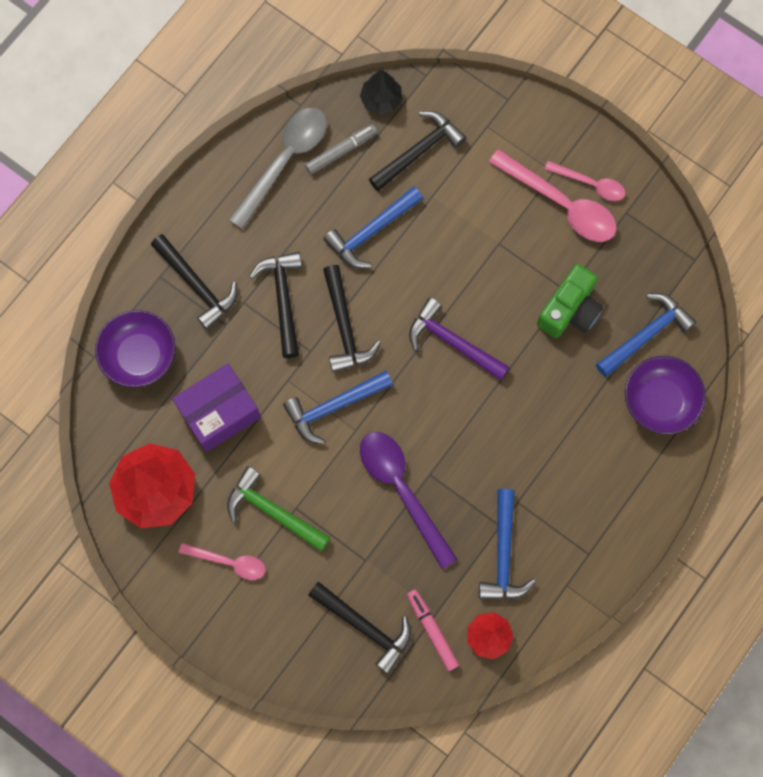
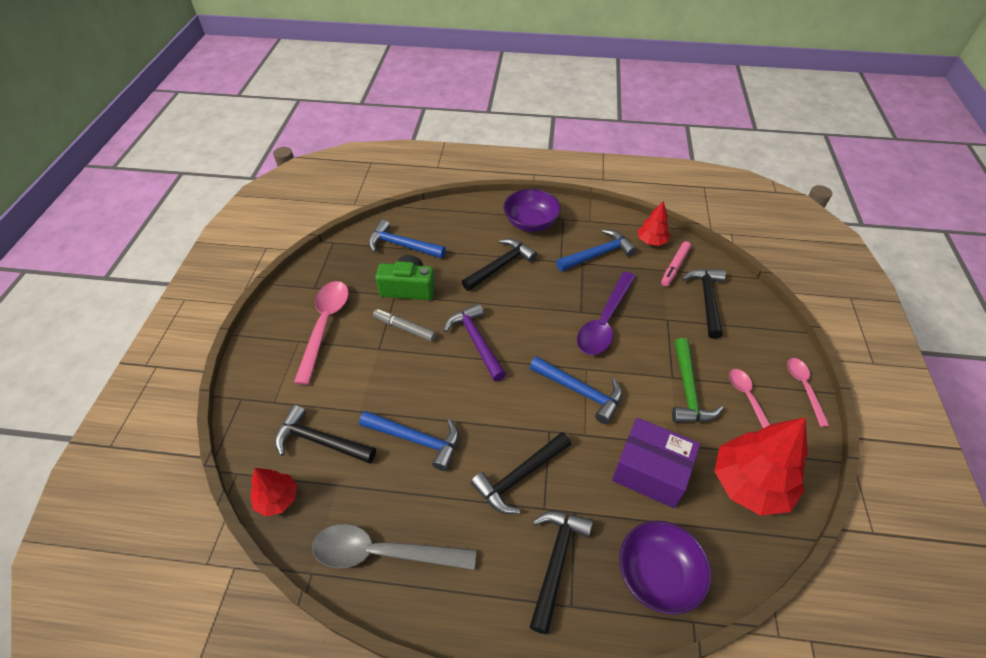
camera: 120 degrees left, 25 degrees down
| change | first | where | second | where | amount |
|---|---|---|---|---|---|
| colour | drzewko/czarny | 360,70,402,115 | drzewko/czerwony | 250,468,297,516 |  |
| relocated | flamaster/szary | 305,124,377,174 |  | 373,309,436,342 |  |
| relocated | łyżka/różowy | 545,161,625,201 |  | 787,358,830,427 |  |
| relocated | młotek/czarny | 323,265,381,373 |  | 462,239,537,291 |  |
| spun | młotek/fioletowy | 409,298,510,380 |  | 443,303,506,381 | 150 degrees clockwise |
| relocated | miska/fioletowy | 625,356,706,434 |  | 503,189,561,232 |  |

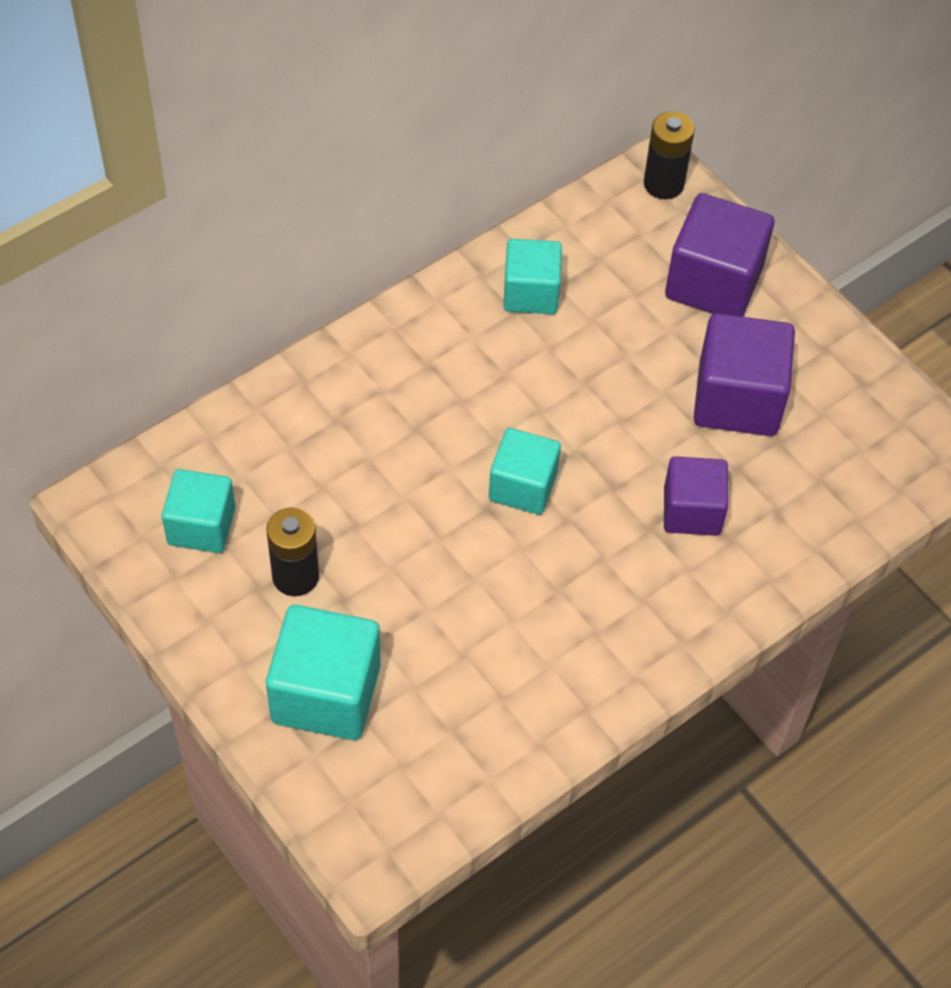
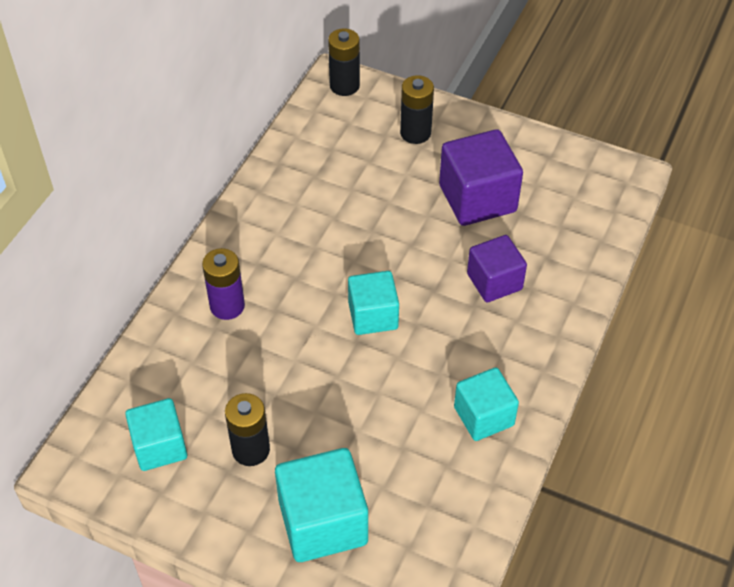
camera: 25 degrees left, 5 degrees down
| change | first | where | second | where | amount |
|---|---|---|---|---|---|
| exchanged | sześcian/fioletowy | 665,193,774,317 | bateria/czarny | 400,75,434,144 |  |
| relocated | sześcian/turkusowy | 503,239,562,314 |  | 454,367,519,441 |  |
| appeared |  |  | bateria/fioletowy | 202,248,245,320 |  |

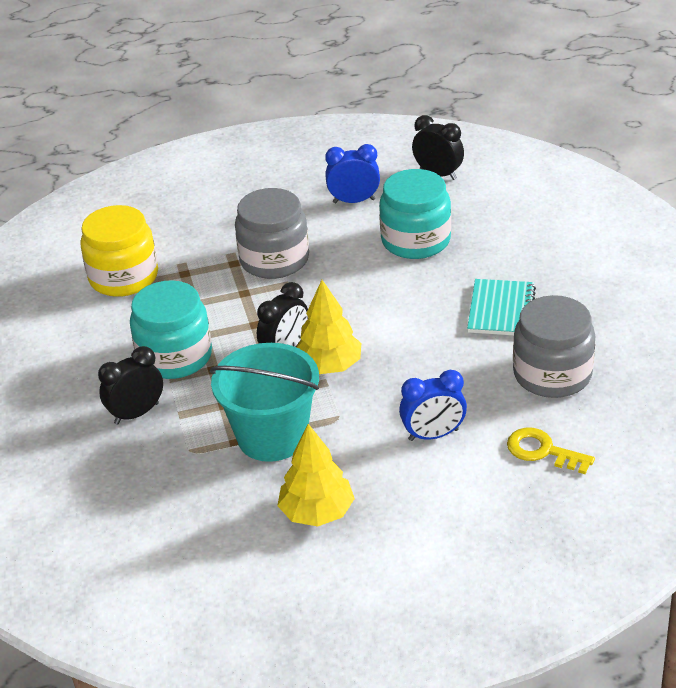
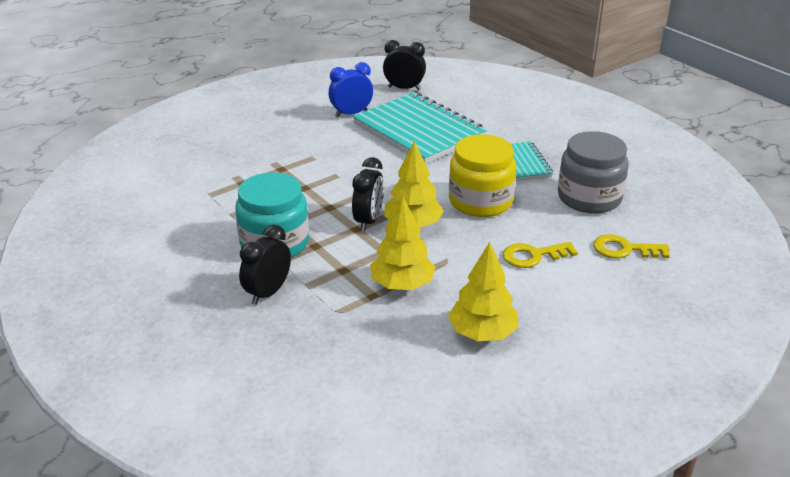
camera: 25 degrees left, 5 degrees down
| change | first | where | second | where | amount |
|---|---|---|---|---|---|
| exchanged | słoik/turkusowy | 379,169,451,259 | zeszyt/turkusowy | 353,92,487,164 |  |
| missing | słoik/szary | 235,188,309,279 |  |  |  |
| relocated | słoik/żółty | 80,205,158,297 |  | 449,134,516,217 |  |
| exchanged | wiadro/turkusowy | 210,343,319,462 | drzewko/żółty | 370,197,436,290 |  |
| exchanged | budzik/niebieski | 399,370,467,441 | klucz/żółty | 503,242,578,268 |  |

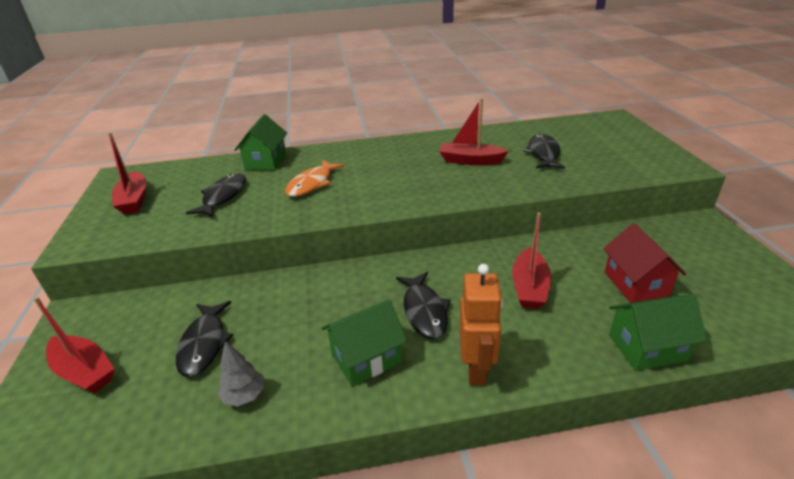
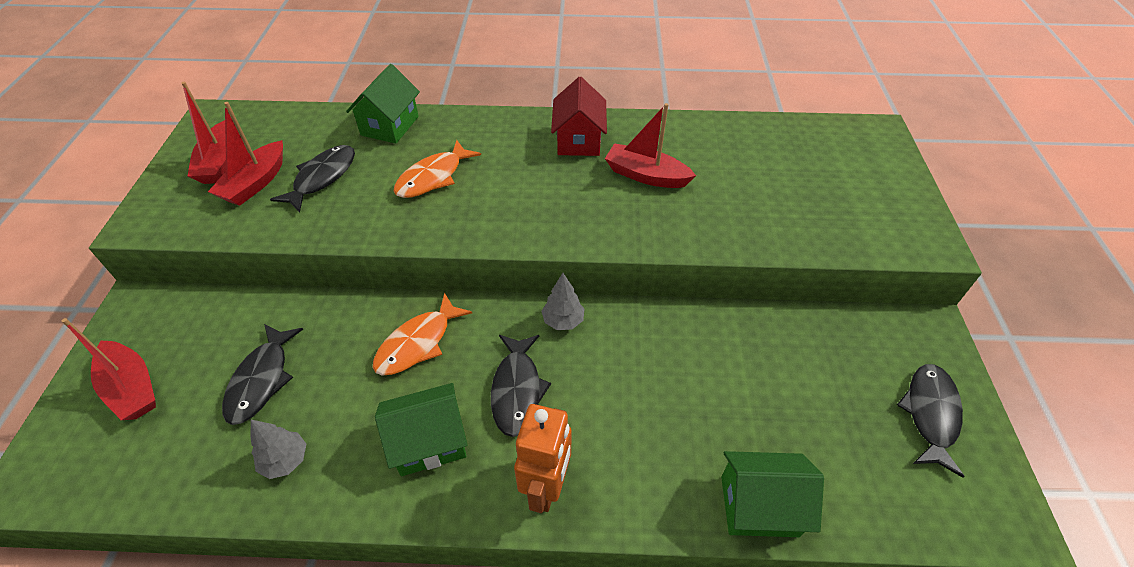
camera: 10 degrees right, 15 degrees up
| change | first | where | second | where | amount |
|---|---|---|---|---|---|
| relocated | ryba/czarny | 523,134,565,169 |  | 897,364,965,478 |  |
| relocated | łódka/czerwony | 512,213,551,309 |  | 208,102,283,206 |  |
| relocated | domek/czerwony | 603,223,686,303 |  | 551,77,607,156 |  |
| appeared |  |  | drzewko/szary | 541,273,584,330 |  |
| appeared |  |  | ryba/pomarańczowy | 373,293,472,376 |  |

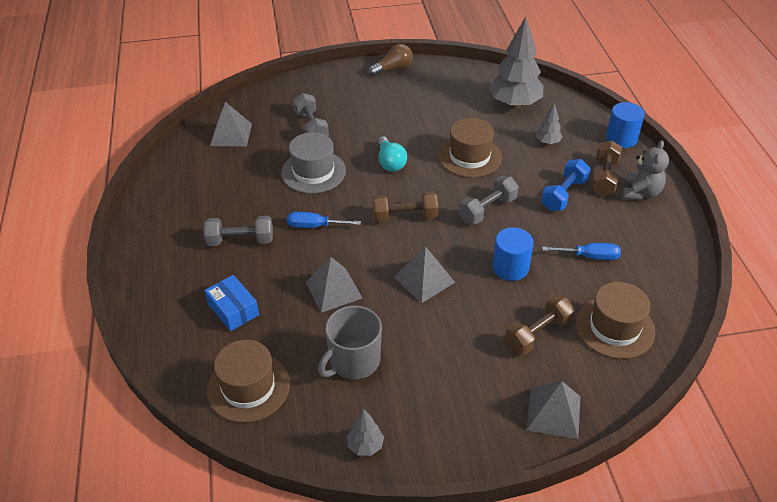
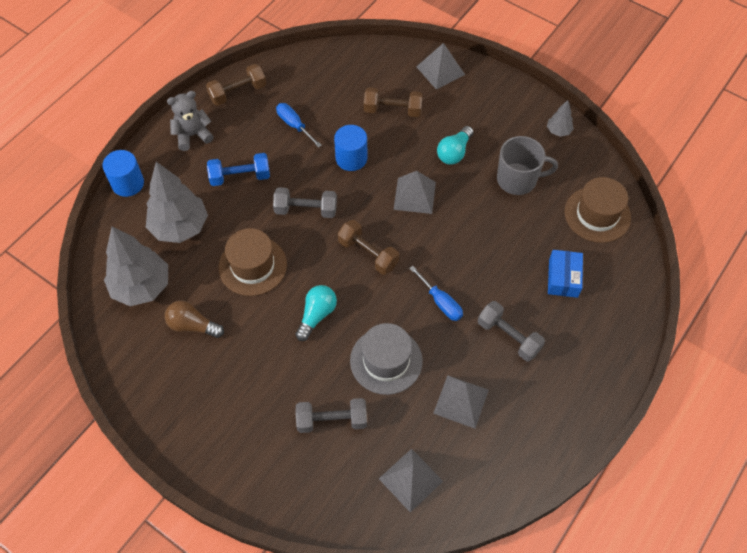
camera: 135 degrees left, 15 degrees up
| change | first | where | second | where | amount |
|---|---|---|---|---|---|
| relocated | żarówka/brązowy | 368,44,413,76 |  | 165,300,224,338 |  |
| spun | hantel/szary | 293,93,329,136 |  | 296,398,367,433 | 60 degrees clockwise |
| size | drzewko/szary | 536,103,563,145 |  | 146,162,208,243 | x2.15 |
| relocated | hantel/brązowy | 591,140,622,196 |  | 206,64,266,106 |  |
| relocated | piramida/szary | 306,257,362,313 |  | 433,375,489,429 |  |
| missing | kapelusz/brązowy | 576,282,655,359 |  |  |  |
| appeared |  |  | żarówka/turkusowy | 437,126,474,165 |  |

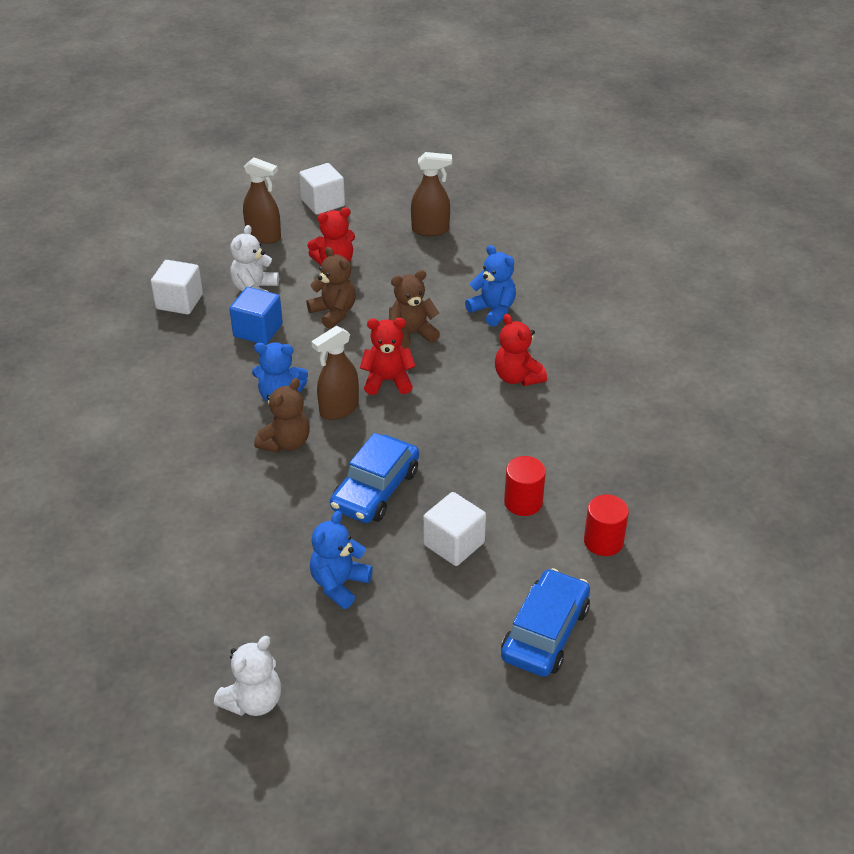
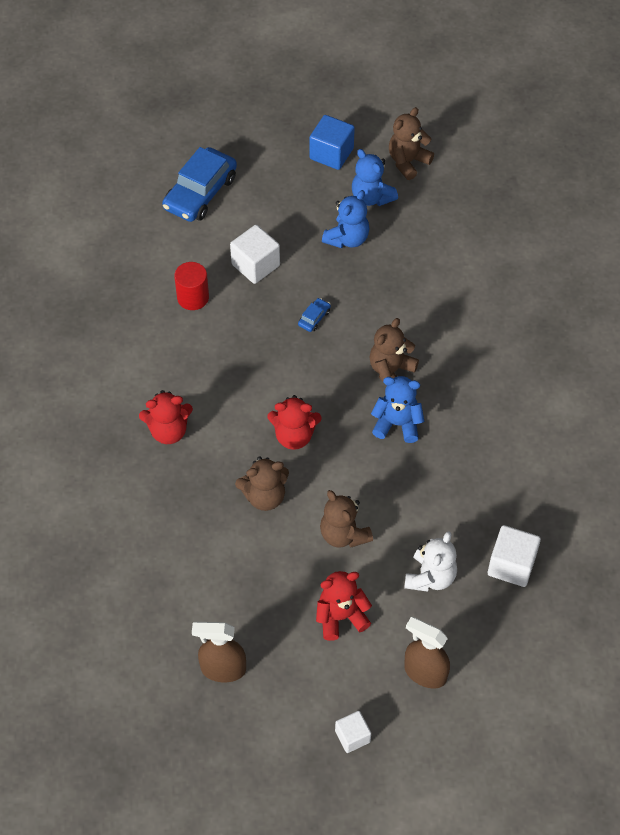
camera: 175 degrees left, 15 degrees up
| change | first | where | second | where | amount |
|---|---|---|---|---|---|
| size | sześcian/biały | 299,163,345,215 |  | 335,711,371,753 | x0.64 |
| relocated | miś/niebieski | 465,245,516,327 |  | 352,149,398,206 |  |
| relocated | sześcian/niebieski | 230,287,283,345 |  | 309,115,355,170 |  |
| spun | miś/czerwony | 495,314,547,386 |  | 139,390,193,444 | 105 degrees clockwise |
| missing | spryskiwacz/brązowy | 311,326,359,420 |  |  |  |
| size | samochód/niebieski | 330,433,419,523 |  | 298,298,331,332 | x0.42 |
| missing | walec/czerwony | 584,494,629,556 |  |  |  |
| colour | miś/biały | 214,636,281,716 | miś/brązowy | 389,107,434,180 |  |

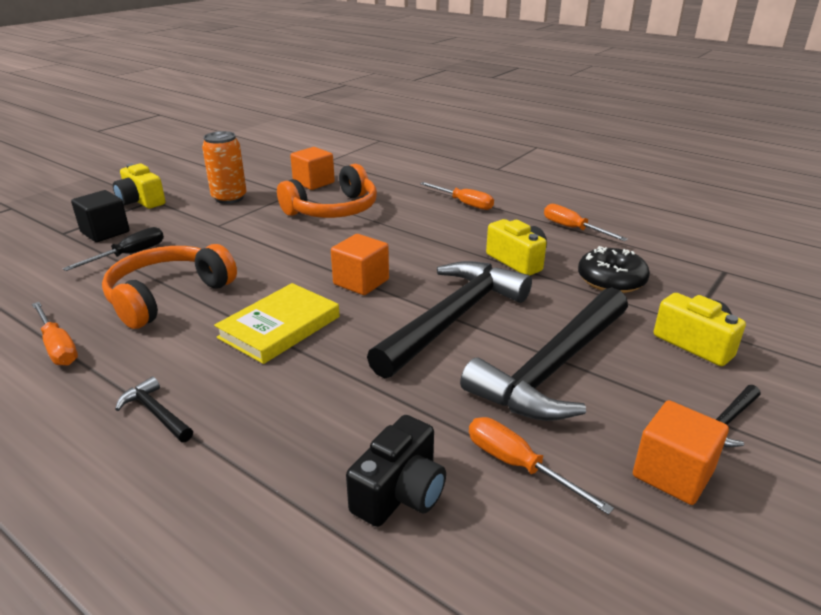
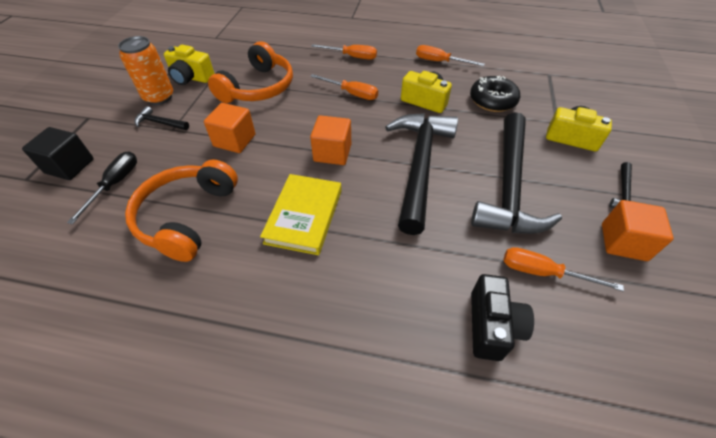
camera: 25 degrees left, 20 degrees up
| change | first | where | second | where | amount |
|---|---|---|---|---|---|
| relocated | sześcian/pomarańczowy | 290,147,335,190 |  | 204,103,255,153 |  |
| relocated | aparat fotograficzny/żółty | 113,164,166,209 |  | 164,45,215,85 |  |
| relocated | śrubokręt/pomarańczowy | 32,302,78,366 |  | 310,74,378,100 |  |
| relocated | młotek/czarny | 115,376,193,442 |  | 134,106,189,130 |  |

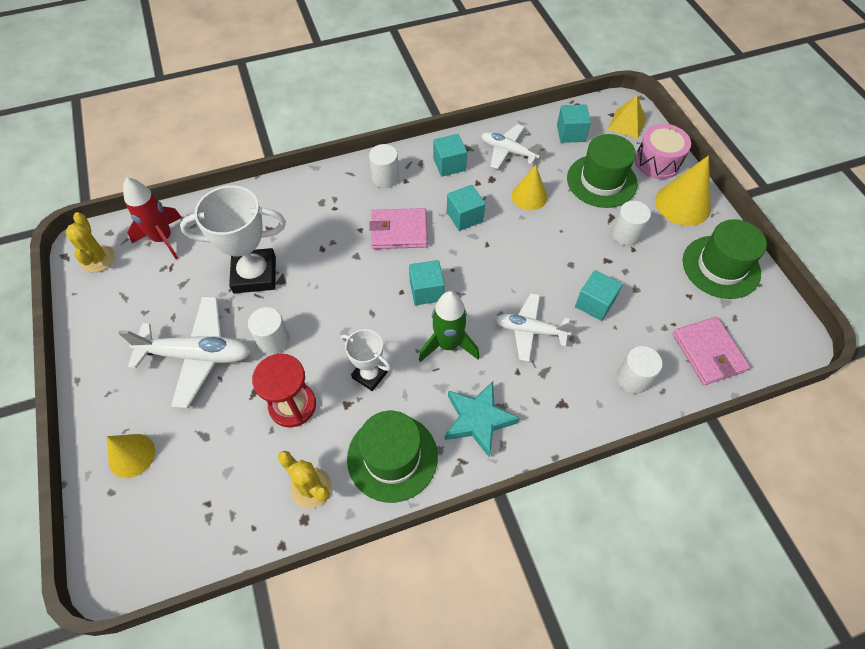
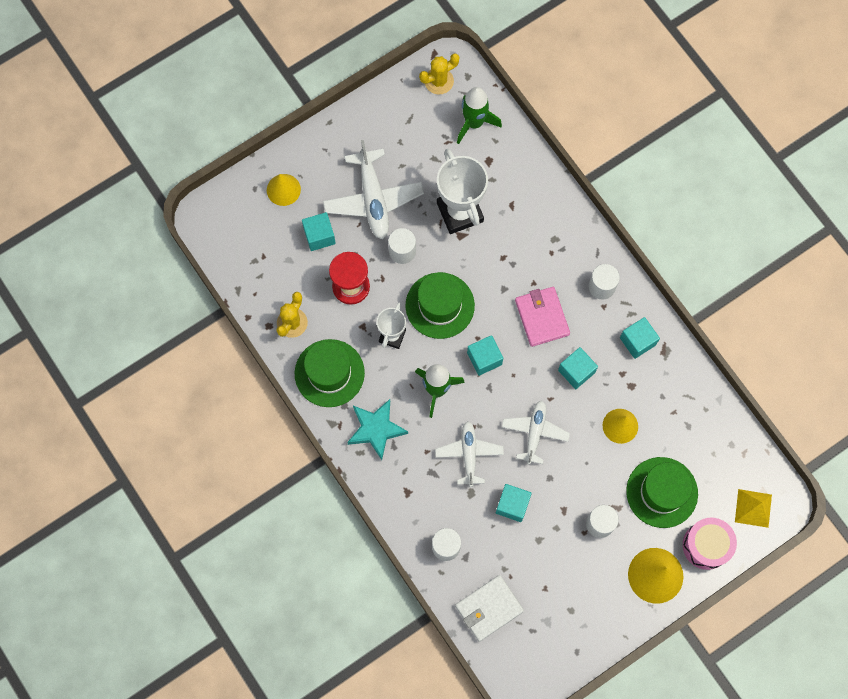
camera: 75 degrees right, 15 degrees up
| change | first | where | second | where | amount |
|---|---|---|---|---|---|
| relocated | sześcian/turkusowy | 557,105,591,143 |  | 302,212,336,251 |  |
| relocated | samolot/biały | 481,124,542,169 |  | 502,401,570,465 |  |
| colour | rakieta/czerwony | 123,177,182,259 | rakieta/zielony | 457,87,502,144 |  |
| relocated | kapelusz/zielony | 683,219,767,299 |  | 406,272,475,339 |  |
| colour | portfel/różowy | 673,317,750,385 | portfel/biały | 455,575,524,642 |  |

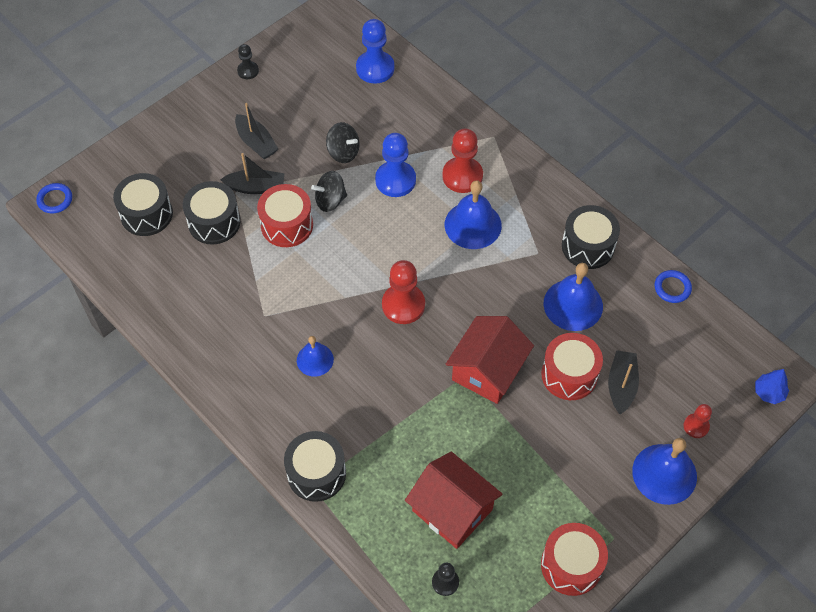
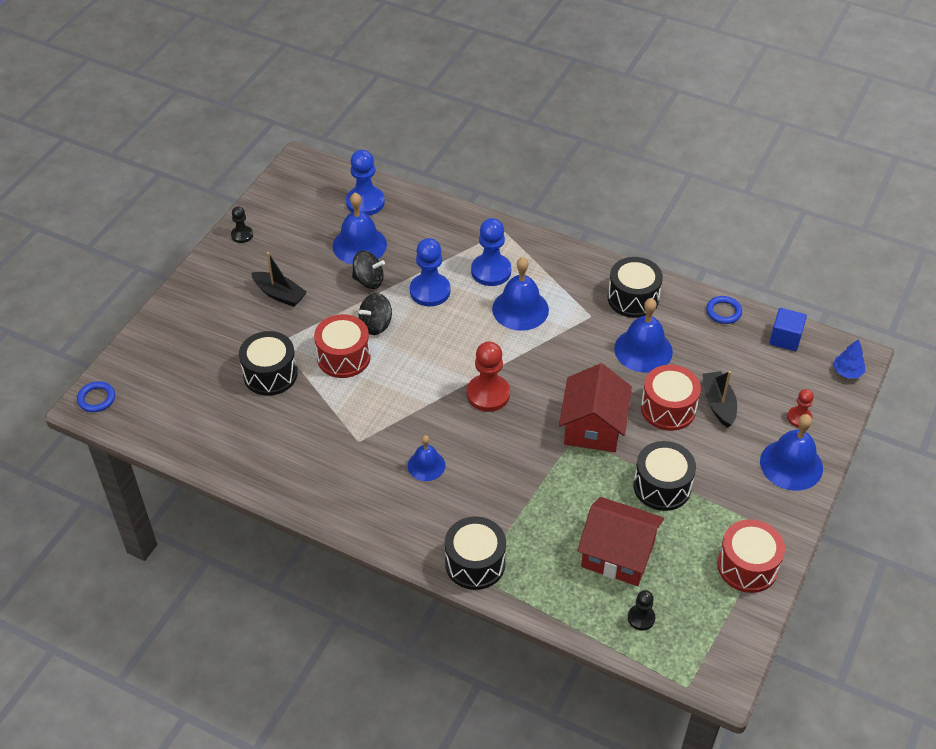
camera: 20 degrees left, 10 degrees down
| change | first | where | second | where | amount |
|---|---|---|---|---|---|
| colour | pionek/czerwony | 442,129,483,193 | pionek/niebieski | 471,218,511,286 |  |
| missing | łódka/czarny | 220,153,284,194 |  |  |  |
| relocated | bęben/czarny | 113,173,173,236 |  | 633,441,696,511 |  |
| appeared |  |  | dzwonek/niebieski | 332,192,387,264 |  |
| appeared |  |  | sześcian/niebieski | 769,308,807,351 |  |

